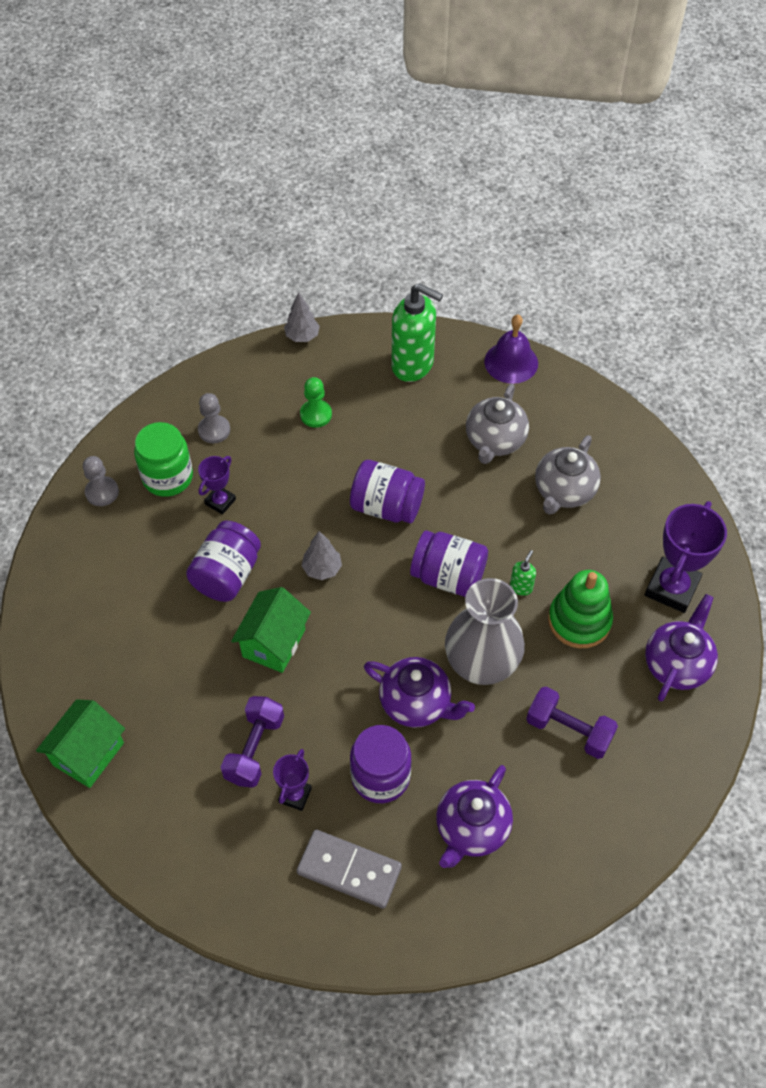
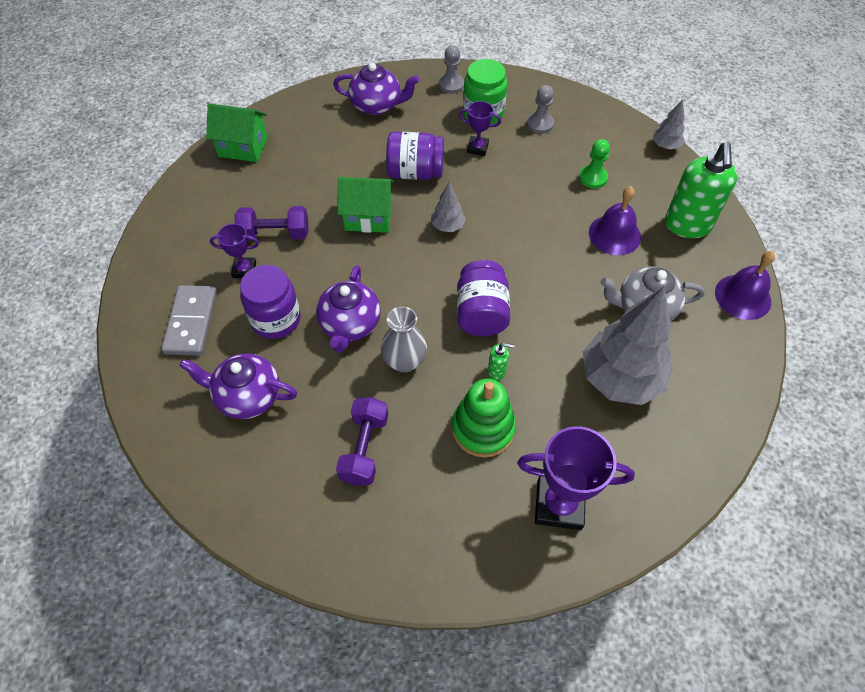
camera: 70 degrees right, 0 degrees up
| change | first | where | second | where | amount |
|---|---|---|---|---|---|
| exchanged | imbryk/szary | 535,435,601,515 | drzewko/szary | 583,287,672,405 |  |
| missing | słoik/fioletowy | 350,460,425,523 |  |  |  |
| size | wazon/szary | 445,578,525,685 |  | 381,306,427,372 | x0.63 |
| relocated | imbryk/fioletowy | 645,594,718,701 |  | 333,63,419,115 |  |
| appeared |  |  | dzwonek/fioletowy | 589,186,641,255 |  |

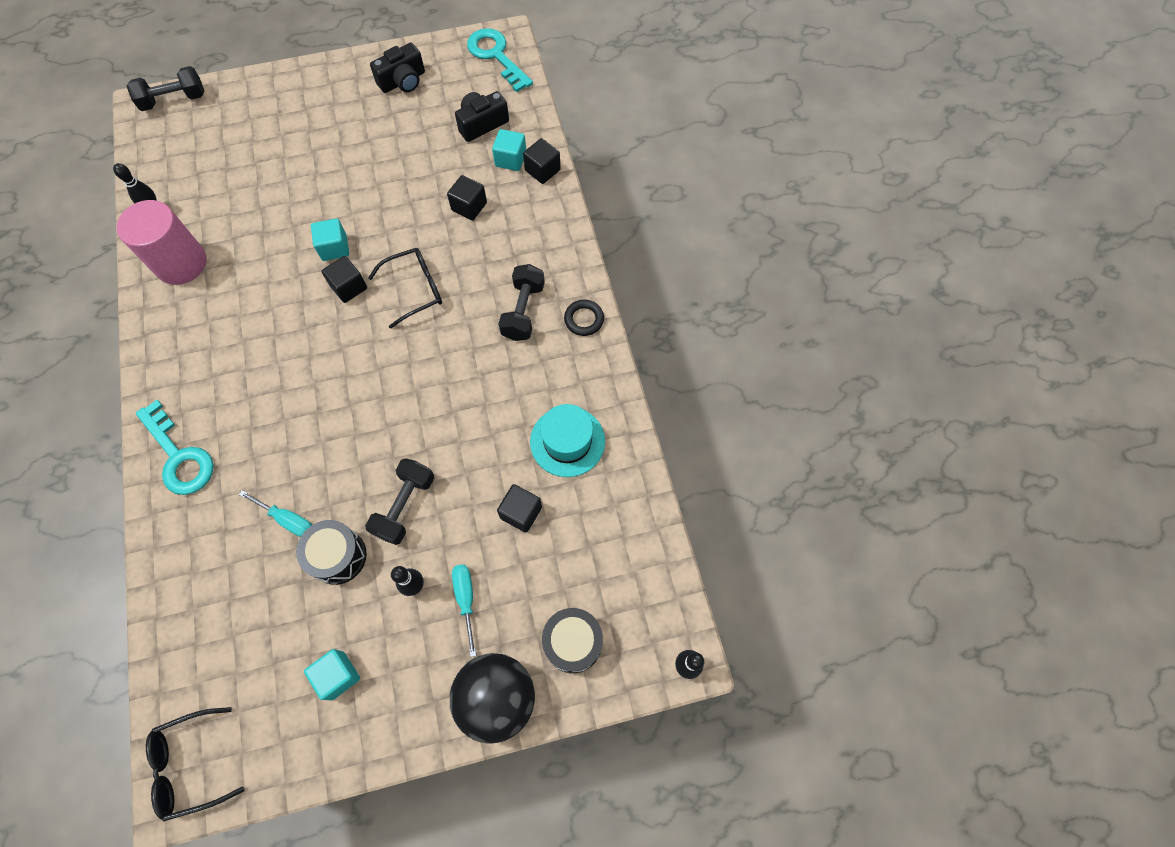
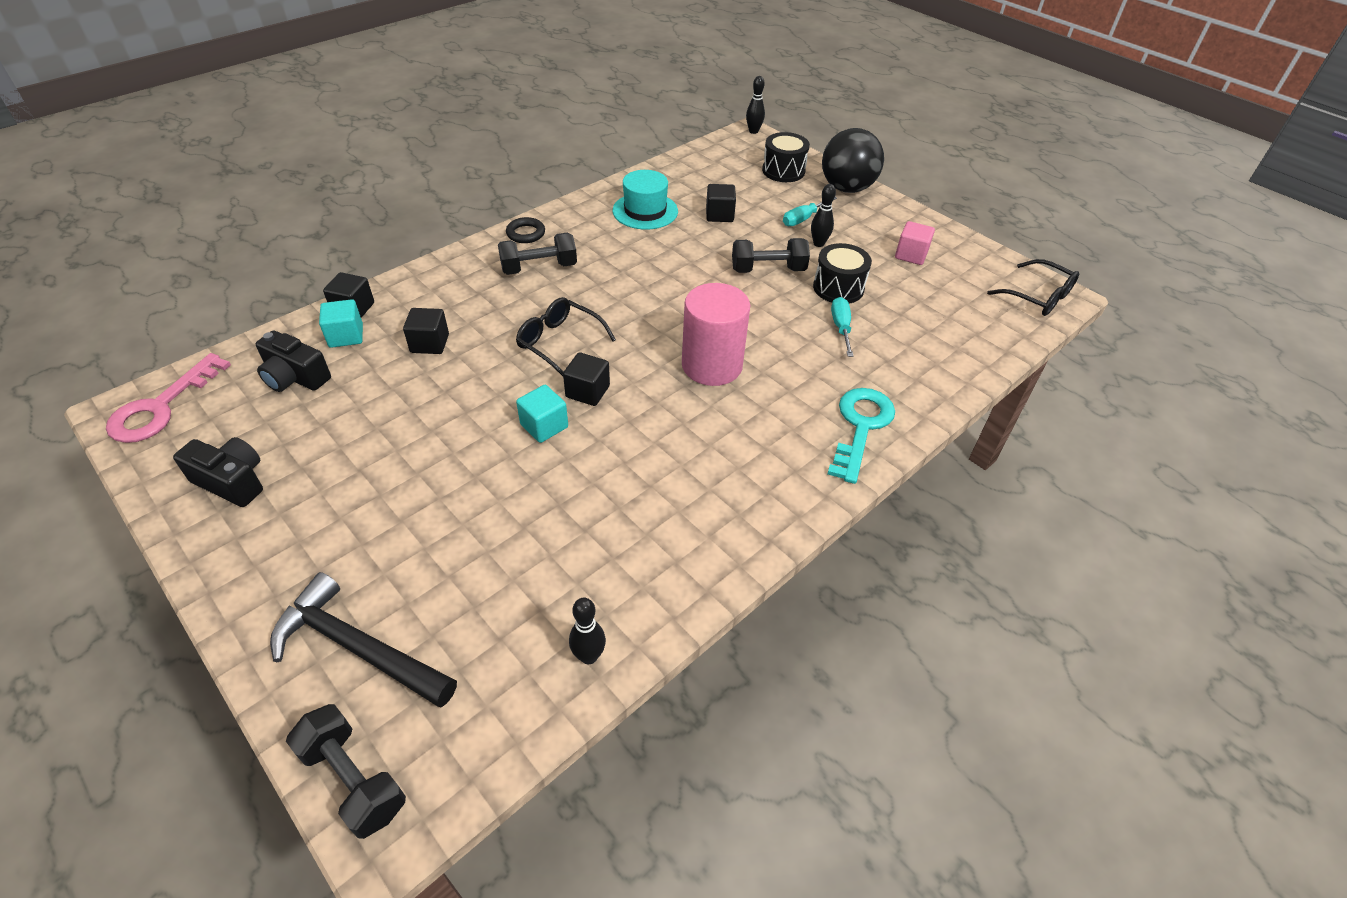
camera: 120 degrees left, 20 degrees down
| change | first | where | second | where | amount |
|---|---|---|---|---|---|
| colour | klucz/turkusowy | 467,28,533,92 | klucz/różowy | 106,353,231,443 |  |
| relocated | walec/różowy | 117,200,207,285 |  | 682,283,750,386 |  |
| colour | sześcian/turkusowy | 304,649,360,700 | sześcian/różowy | 895,221,935,265 |  |
| appeared |  |  | młotek/czarny | 270,572,457,707 |  |

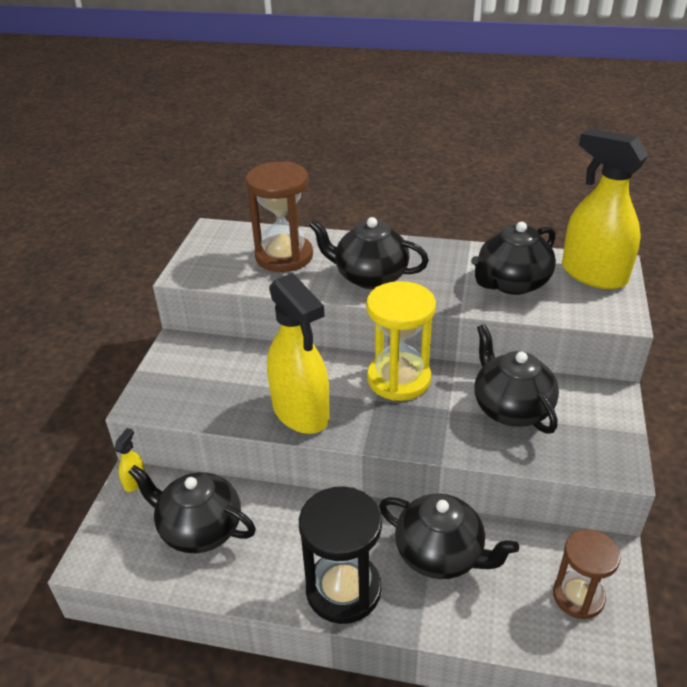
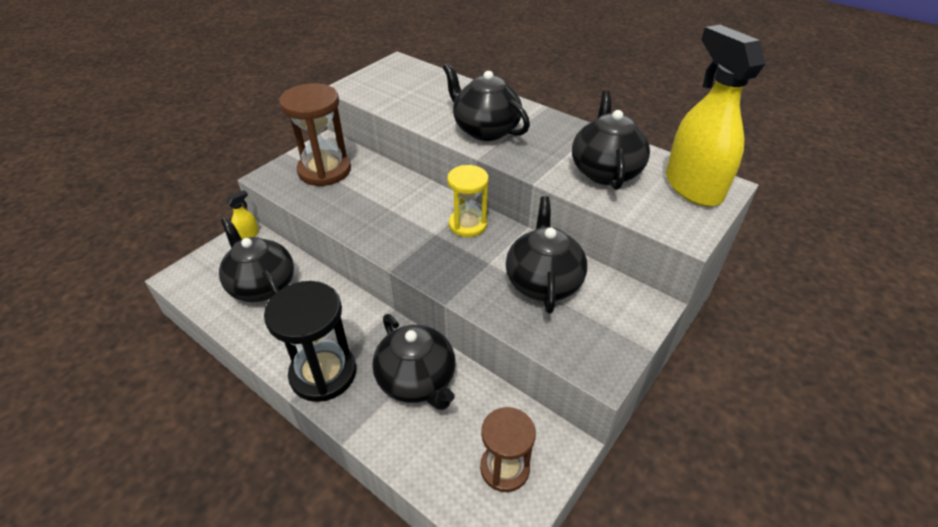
camera: 25 degrees right, 5 degrees up
| change | first | where | second | where | amount |
|---|---|---|---|---|---|
| relocated | klepsydra/brązowy | 246,162,313,272 |  | 279,83,351,186 |  |
| spun | imbryk/czarny | 471,222,556,295 |  | 572,90,650,190 | 105 degrees clockwise |
| missing | spryskiwacz/żółty | 267,273,329,434 |  |  |  |
| size | klepsydra/żółty | 366,281,436,401 |  | 447,165,489,237 | x0.66 |

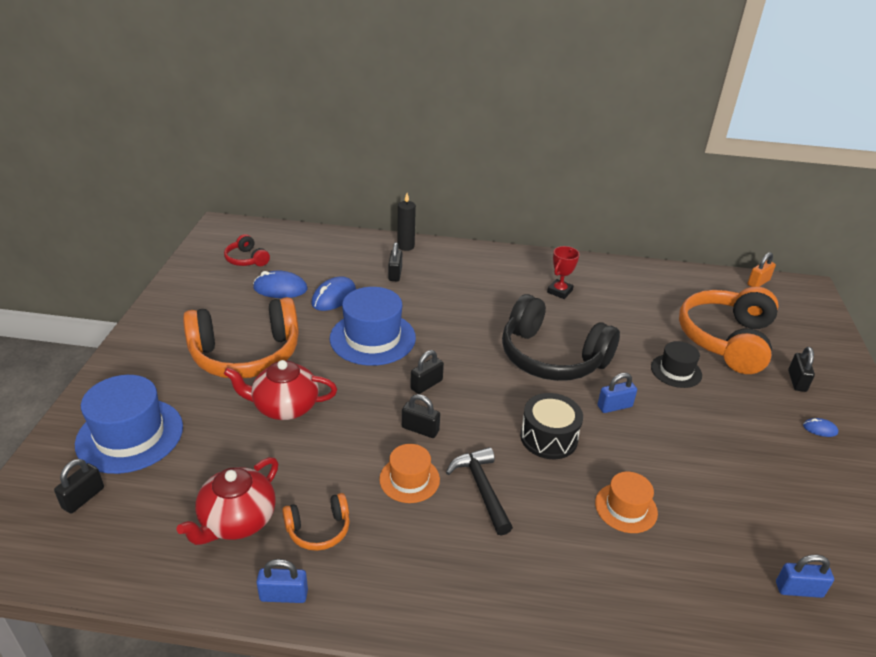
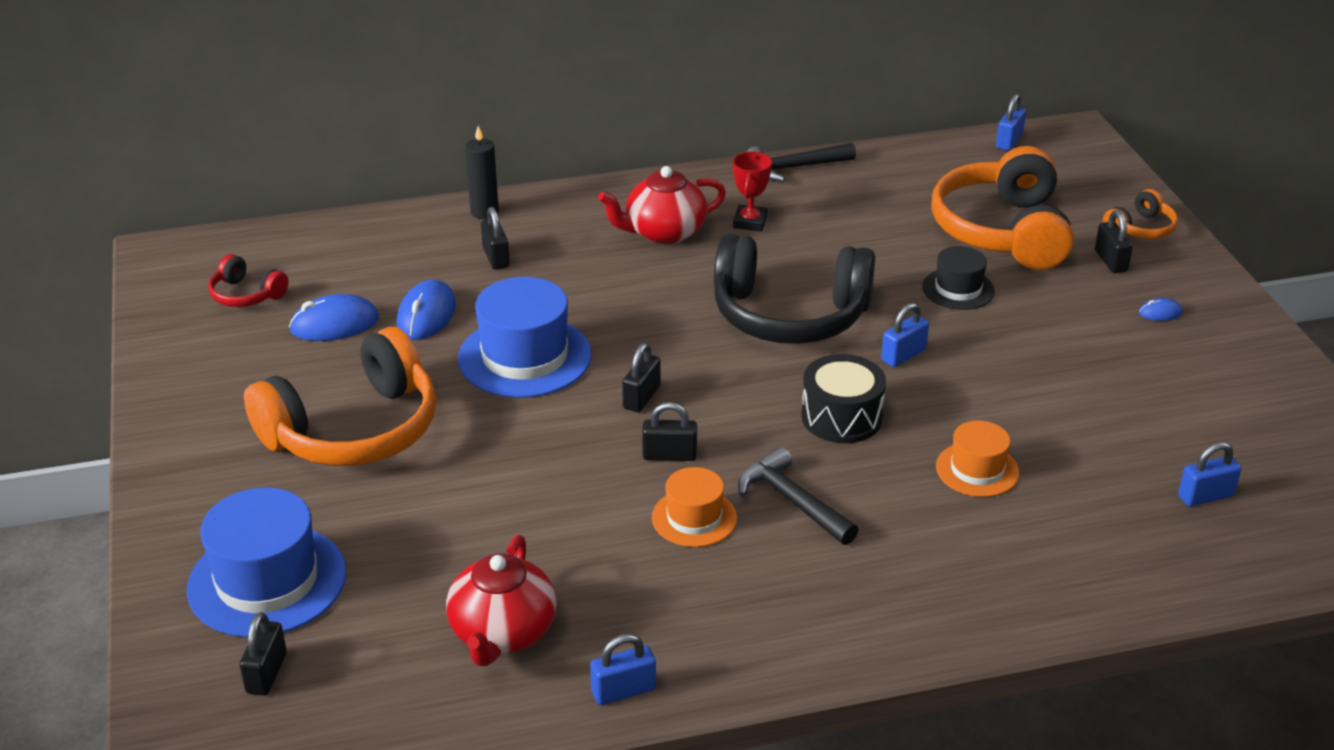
camera: 20 degrees left, 0 degrees up
| change | first | where | second | where | amount |
|---|---|---|---|---|---|
| colour | kłódka/pomarańczowy | 747,252,776,287 | kłódka/niebieski | 996,94,1026,151 |  |
| relocated | imbryk/czerwony | 224,360,337,420 |  | 598,166,726,244 |  |
| relocated | słuchawki/pomarańczowy | 282,493,350,551 |  | 1103,189,1178,239 |  |
| appeared |  |  | młotek/czarny | 747,143,856,182 |  |

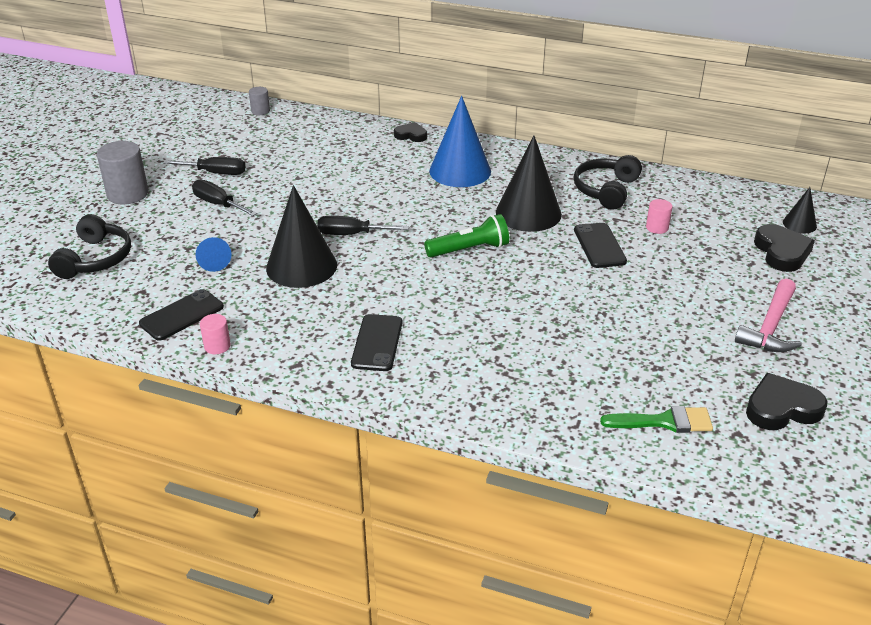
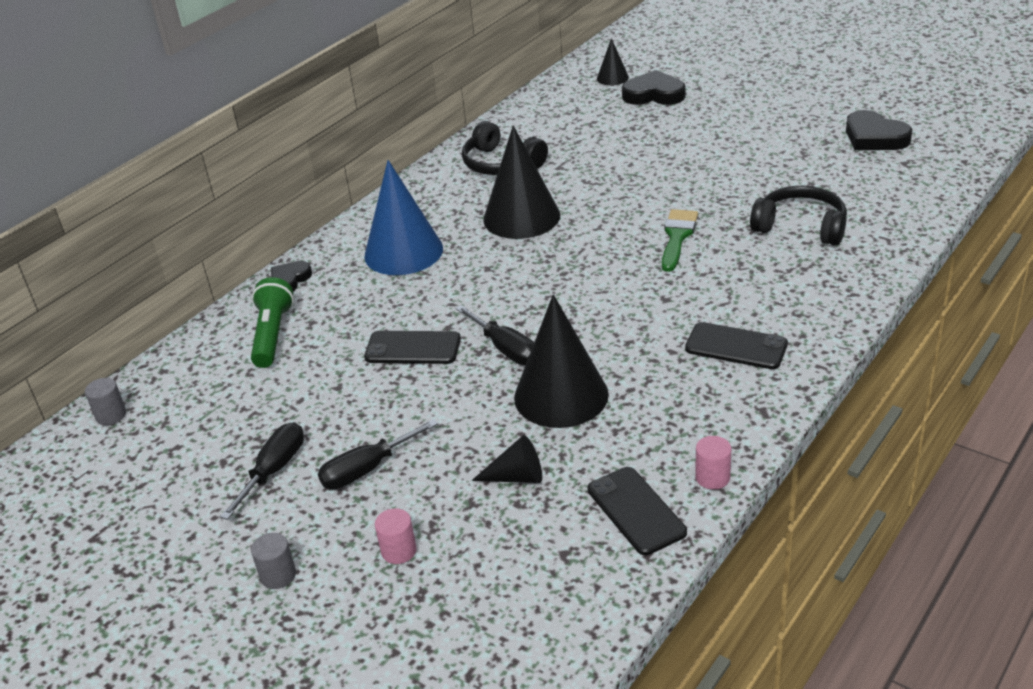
camera: 70 degrees left, 0 degrees up
| change | first | where | second | where | amount |
|---|---|---|---|---|---|
| size | walec/szary | 97,141,148,204 |  | 251,533,296,589 | x0.52 |
| relocated | walec/różowy | 646,199,672,234 |  | 375,508,417,564 |  |
| relocated | słuchawki/czarny | 48,214,131,279 |  | 750,186,847,246 |  |
| relocated | latarka/zielony | 424,214,509,258 |  | 251,277,294,368 |  |
| spun | śrubokręt/czarny | 317,216,409,235 |  | 455,305,534,365 | 60 degrees counterclockwise |
| relocated | telefon/czarny | 574,223,627,268 |  | 364,331,461,364 |  |
| colour | stożek/niebieski | 196,237,231,272 | stożek/czarny | 472,435,542,483 |  |
| missing | młotek/różowy | 735,279,802,352 |  |  |  |
| spun | serce/czarny | 746,373,827,430 |  | 846,110,912,150 | 45 degrees counterclockwise |
| relocated | pędzel/zielony | 600,406,713,433 |  | 662,209,698,272 |  |

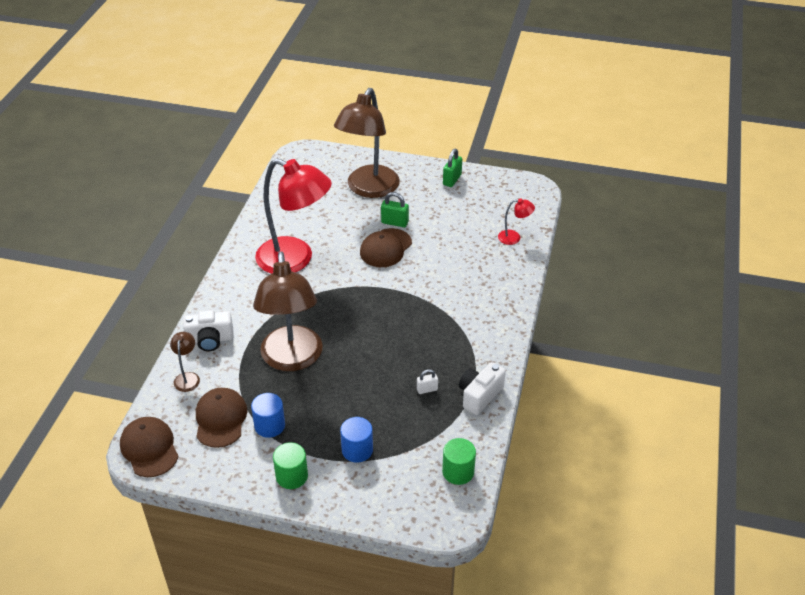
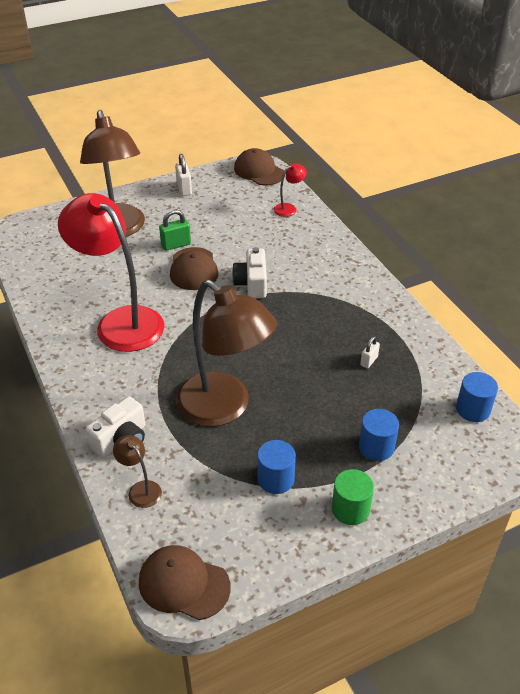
camera: 40 degrees left, 0 degrees up
| change | first | where | second | where | amount |
|---|---|---|---|---|---|
| colour | kłódka/zielony | 443,149,462,187 | kłódka/biały | 175,154,192,196 |  |
| spun | lampka/czerwony | 255,158,332,274 |  | 58,193,164,352 | 120 degrees counterclockwise |
| relocated | aparat fotograficzny/biały | 459,362,506,415 |  | 232,247,267,298 |  |
| relocated | czapka/brązowy | 196,388,247,448 |  | 234,148,285,186 |  |
| colour | walec/zielony | 442,438,476,485 | walec/niebieski | 456,372,498,422 |  |

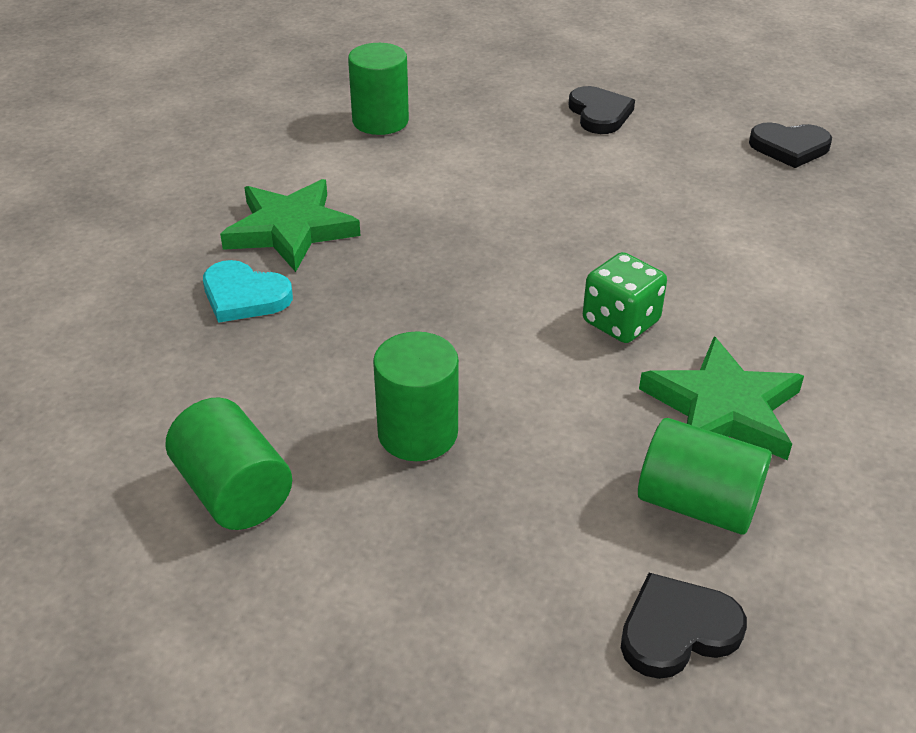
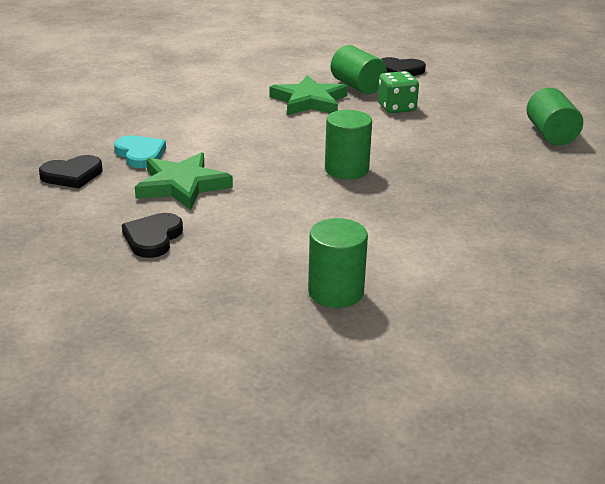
camera: 150 degrees left, 10 degrees down
| change | first | where | second | where | amount |
|---|---|---|---|---|---|
| spun | serce/czarny | 749,122,832,168 |  | 39,155,103,188 | 120 degrees clockwise |
| relocated | gwiazda/zielony | 220,179,360,272 |  | 135,152,233,210 |  |
| relocated | kostka do gry/zielony | 583,252,667,343 |  | 378,71,419,113 |  |
| relocated | serce/turkusowy | 203,260,293,323 |  | 114,135,166,168 |  |
| relocated | walec/zielony | 373,331,459,461 |  | 325,110,372,179 |  |

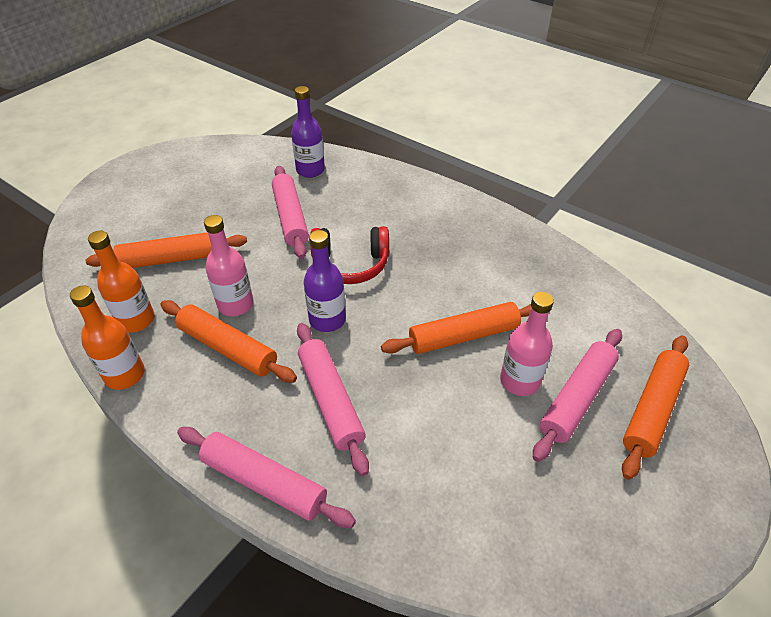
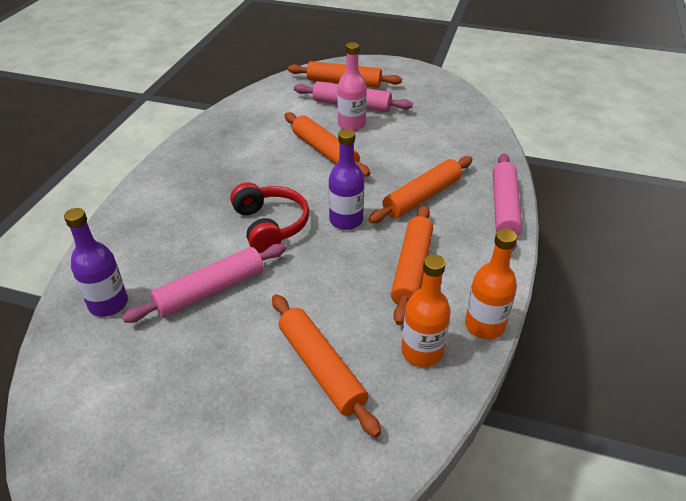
camera: 110 degrees left, 5 degrees down
| change | first | where | second | where | amount |
|---|---|---|---|---|---|
| missing | butelka/różowy | 204,215,254,316 |  |  |  |
| colour | wałek do ciasta/różowy | 297,323,369,476 | wałek do ciasta/pomarańczowy | 368,156,472,223 |  |

